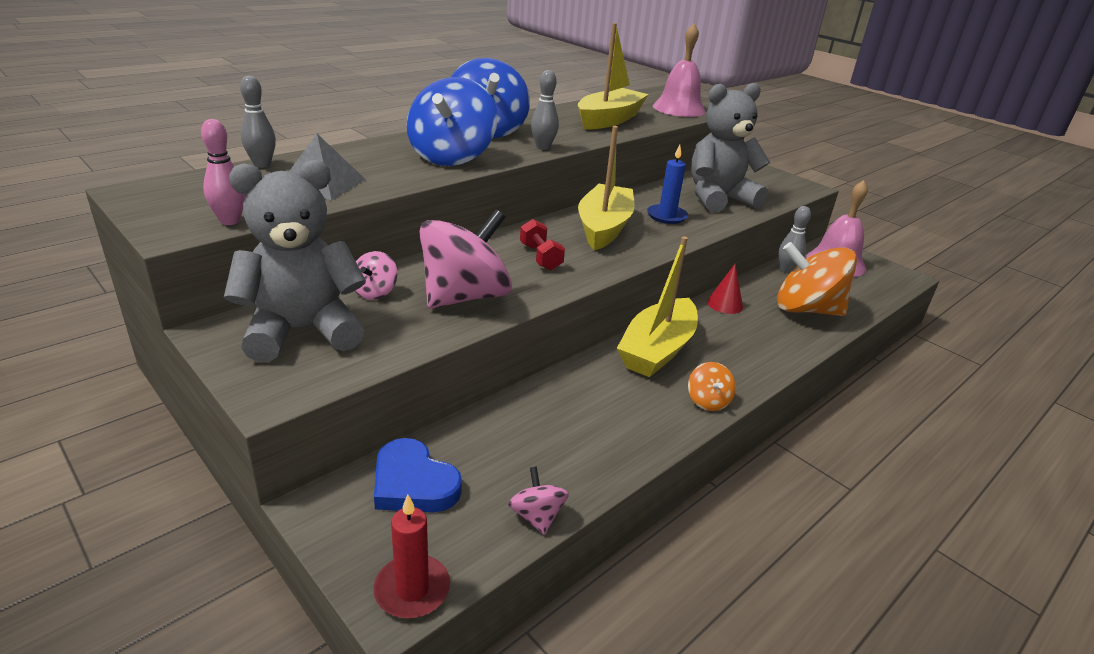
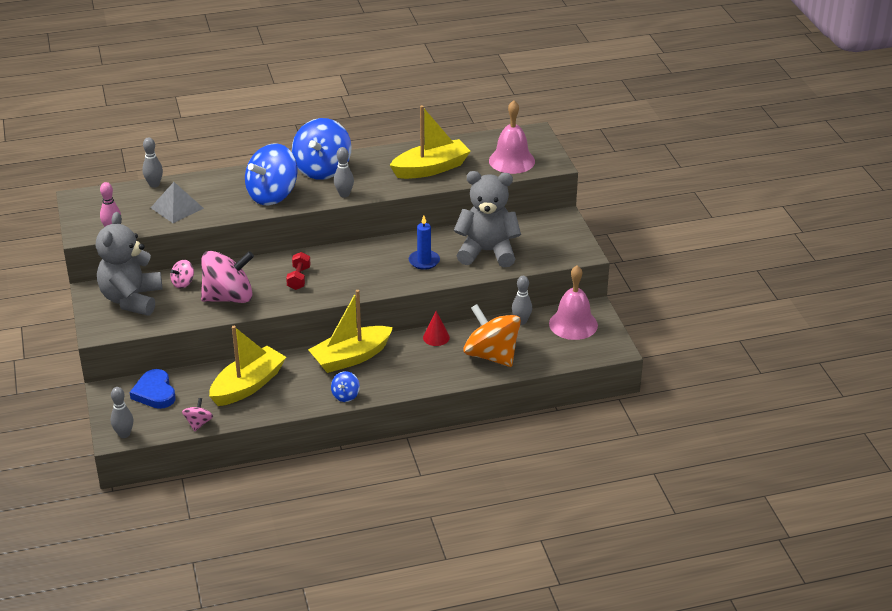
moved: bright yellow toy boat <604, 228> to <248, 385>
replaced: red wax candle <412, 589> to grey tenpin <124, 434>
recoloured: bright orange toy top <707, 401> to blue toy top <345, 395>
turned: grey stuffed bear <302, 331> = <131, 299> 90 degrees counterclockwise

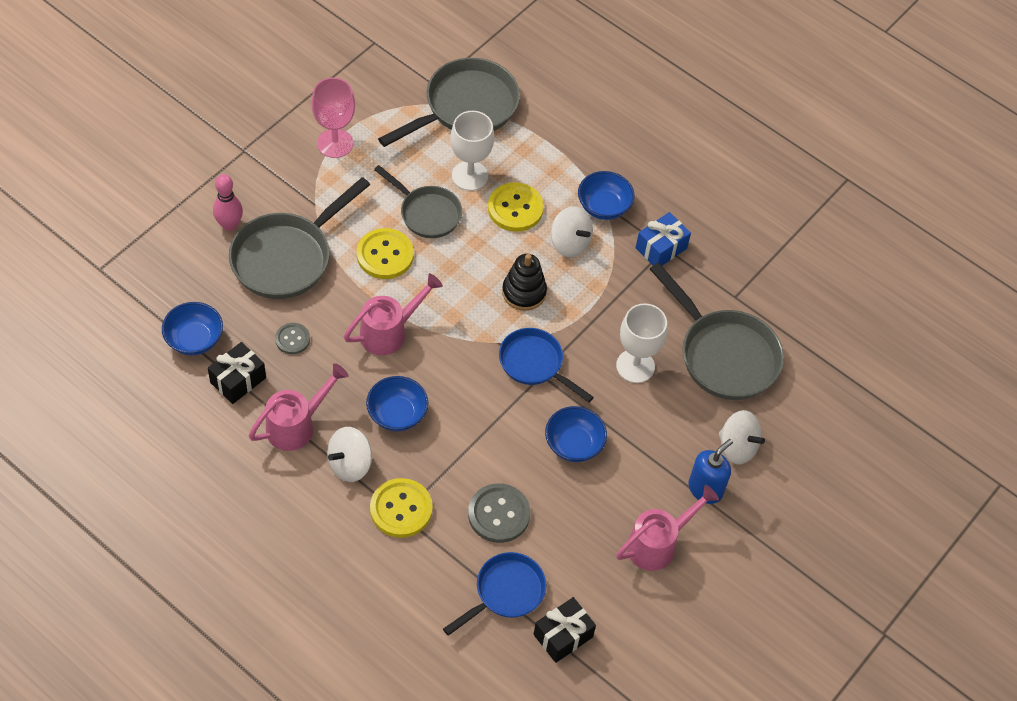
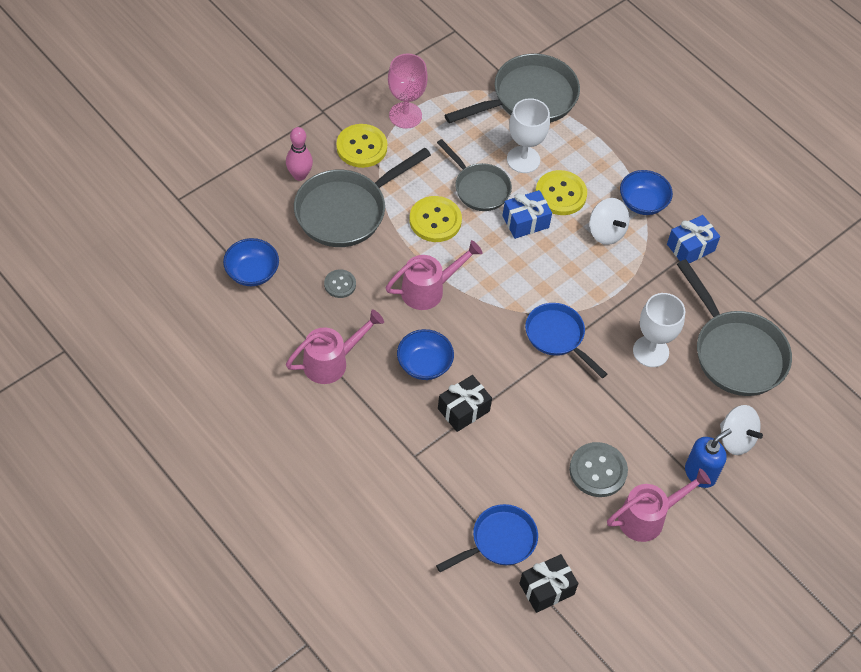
removed: white toy top <350, 464>; black stacking toy <524, 292>; blue serving bowl <574, 444>
added: blue wrapped gift <525, 222>
moved: black wrapped gift <238, 380> to <463, 410>; bright yellow sewing button <401, 509> to <361, 147>; grey sewing button <499, 514> to <598, 471>

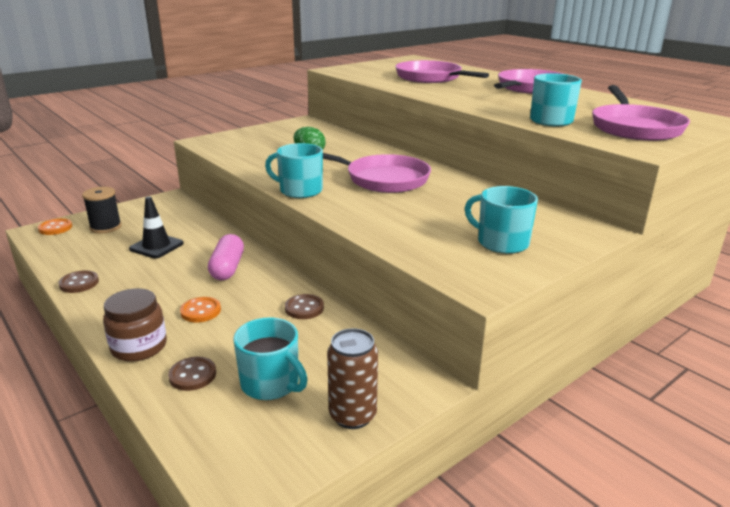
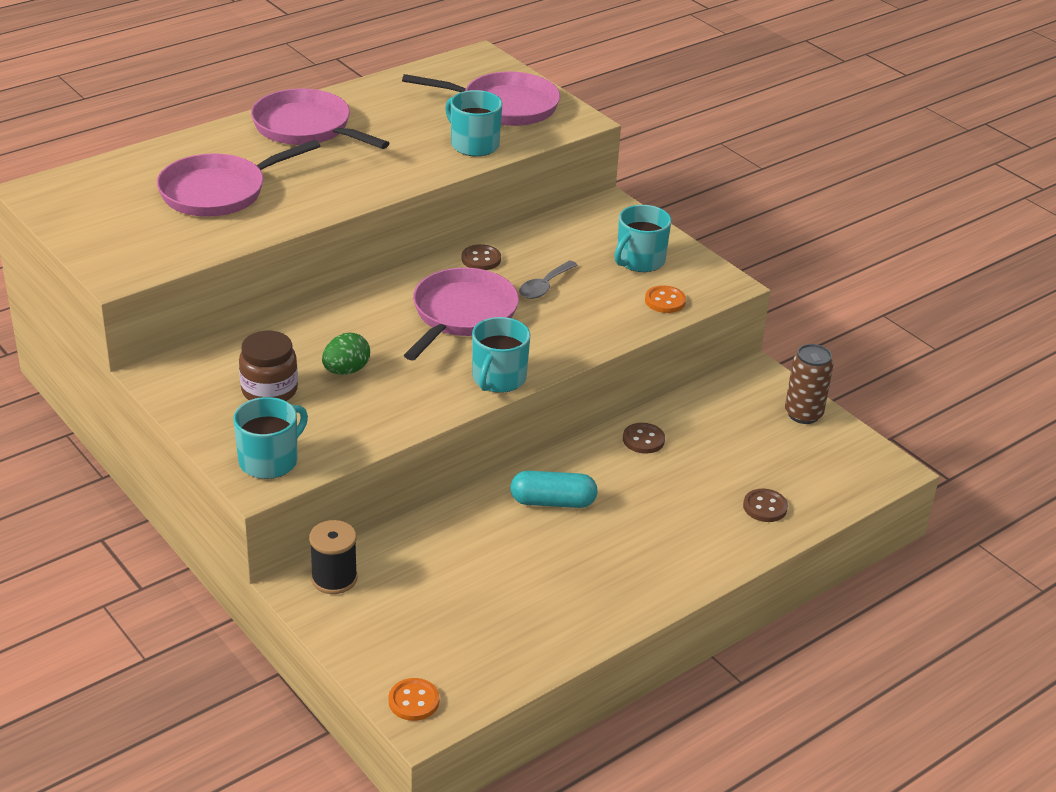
removed: black road cone <156, 246>
added: grey tablespoon <544, 286>
moved: russet sewing button <79, 283> to <481, 259>; black bobbin <106, 227> to <334, 578>; russet jar <139, 347> to <269, 390>; bright orange sewing button <200, 311> to <665, 301>; teal coffee mug <271, 383> to <269, 461>
recoloured: pink pill shape <227, 268> to teal pill shape <553, 502>

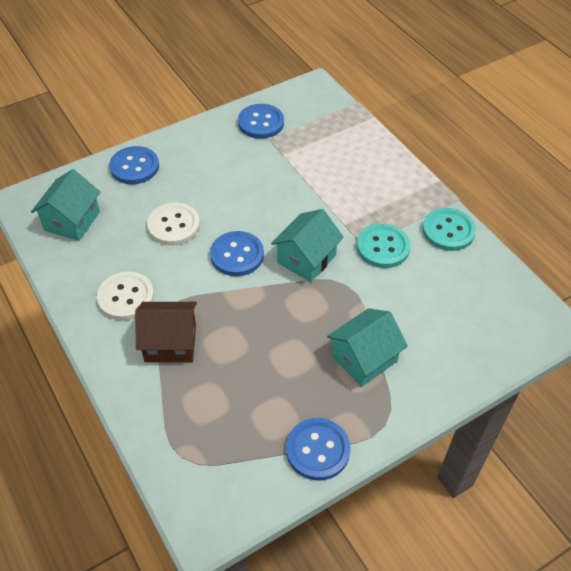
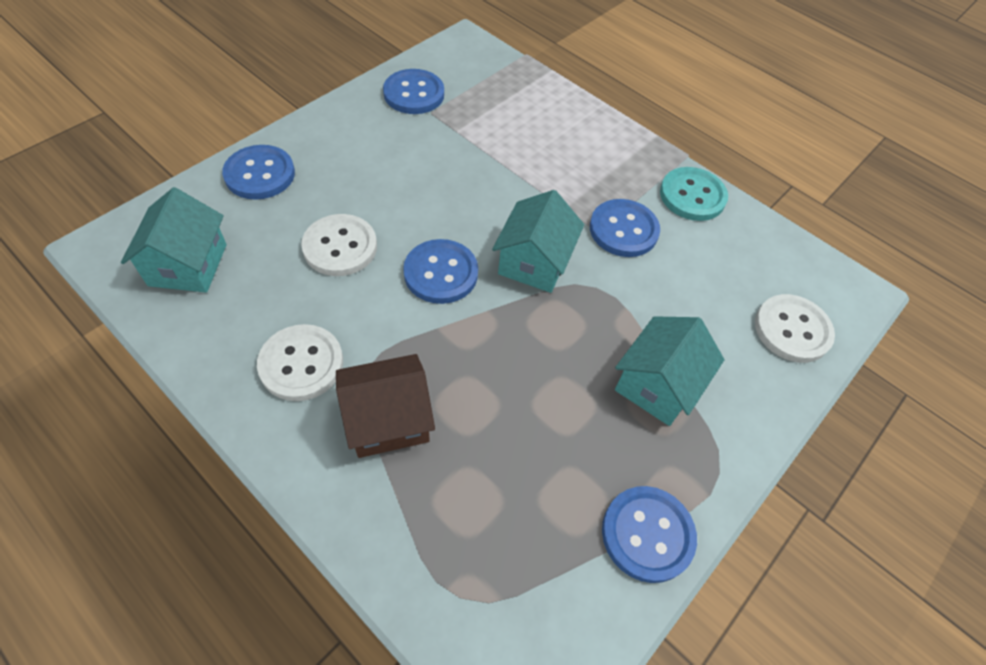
added: white sewing button <792, 330>
recoloured: teal sewing button <383, 247> to blue sewing button <623, 230>

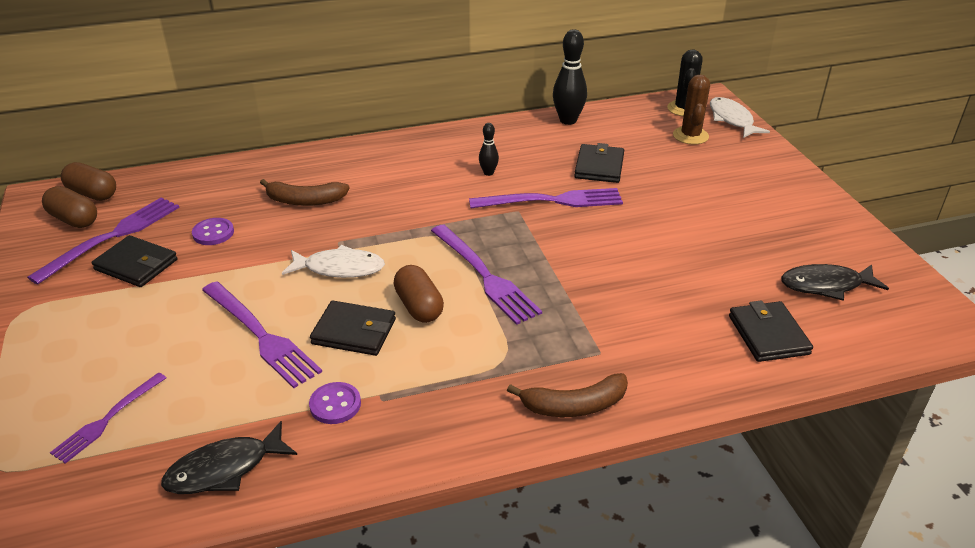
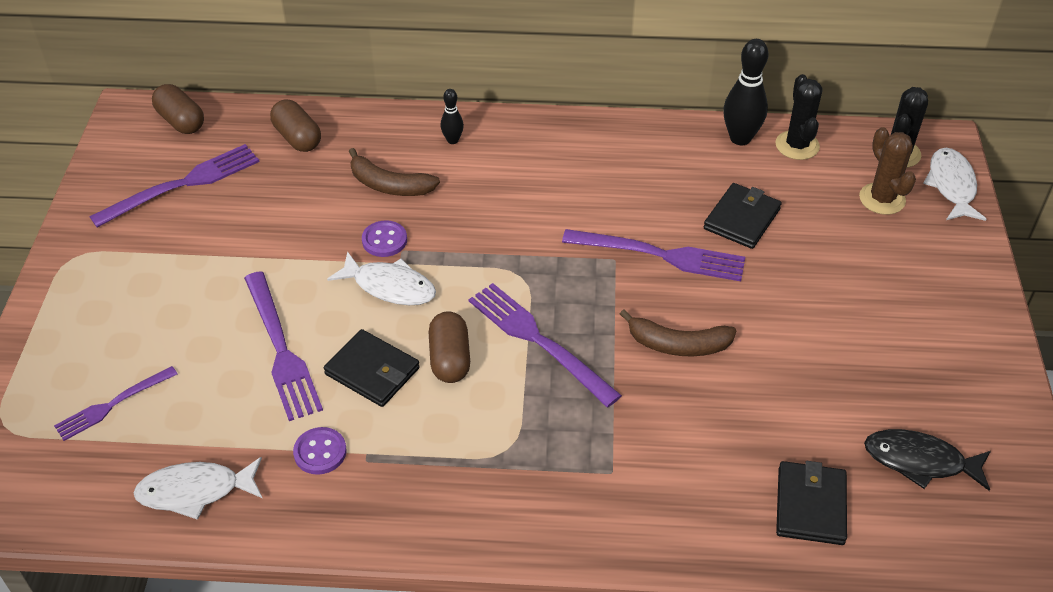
removed: black wallet <136, 265>
added: black prickly plant <797, 145>
moved: russet pill shape <74, 219> to <297, 138>; purple sewing button <213, 233> to <384, 240>; black tenpin <488, 173> to <452, 140>; russet banana <574, 406> to <678, 345>
recoloured: black toy fish <224, 469> to white toy fish <195, 491>
turned: purple fork <486, 276> = <537, 340> 150 degrees clockwise; russet prickly plant <690, 136> = <882, 199> 45 degrees counterclockwise

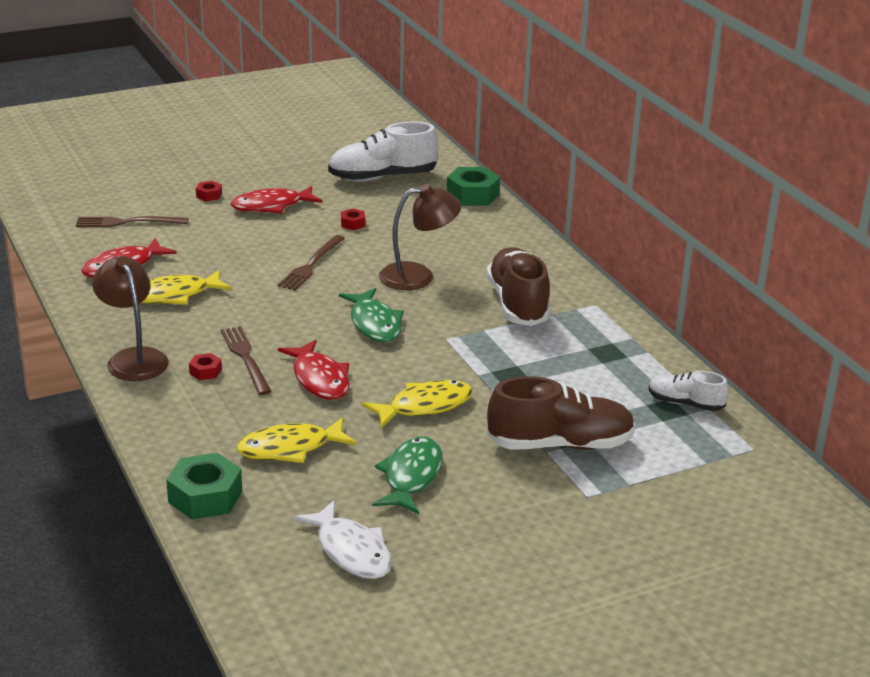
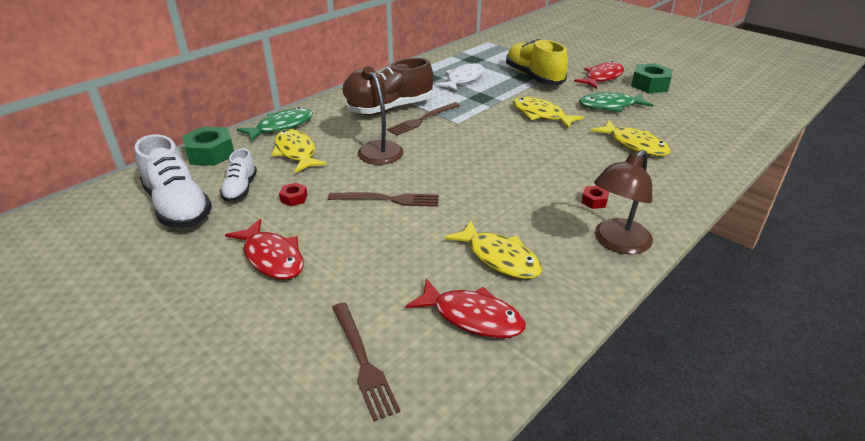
removed: red hexagon nut <209, 195>
added: bright yellow toy fish <296, 152>
moved: leaf-green hexagon nut <205, 497> to <650, 85>; russet fork <246, 358> to <423, 119>; red toy fish <319, 379> to <602, 77>; white toy fish <351, 551> to <463, 79>; leaf-green toy fish <374, 324> to <281, 126>; white sneaker <685, 403> to <240, 189>
recoloured: russet sneaker <560, 444> to bright yellow sneaker <533, 77>

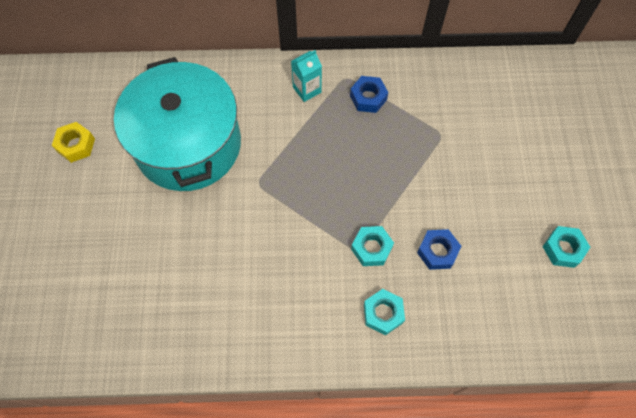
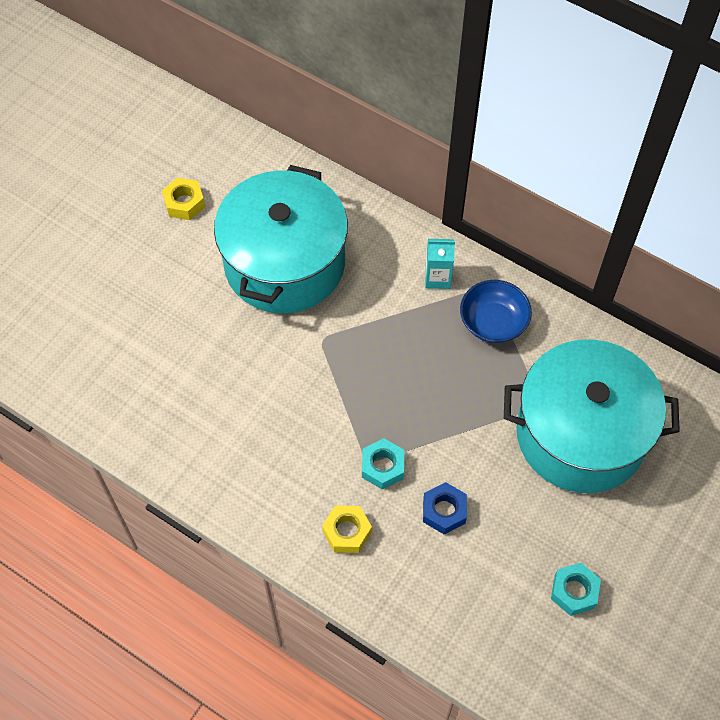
added: teal cooking pot <580, 434>
replaced: blue hexagon nut <368, 98> to blue serving bowl <493, 322>
recoloured: teal hexagon nut <383, 313> to bright yellow hexagon nut <347, 532>

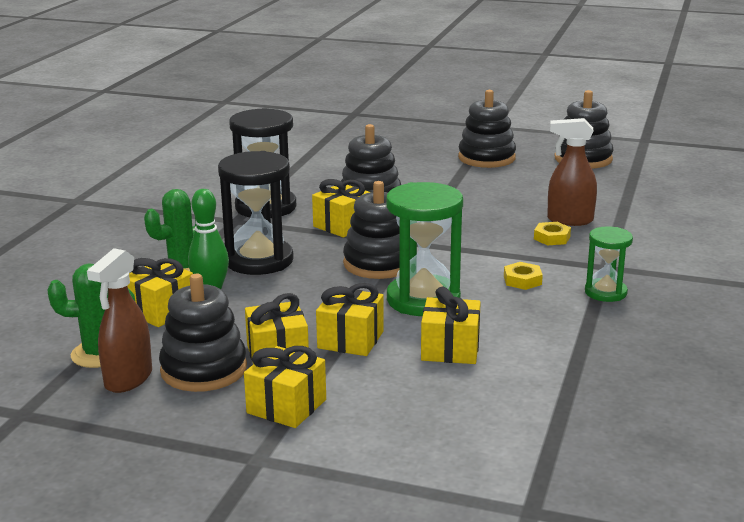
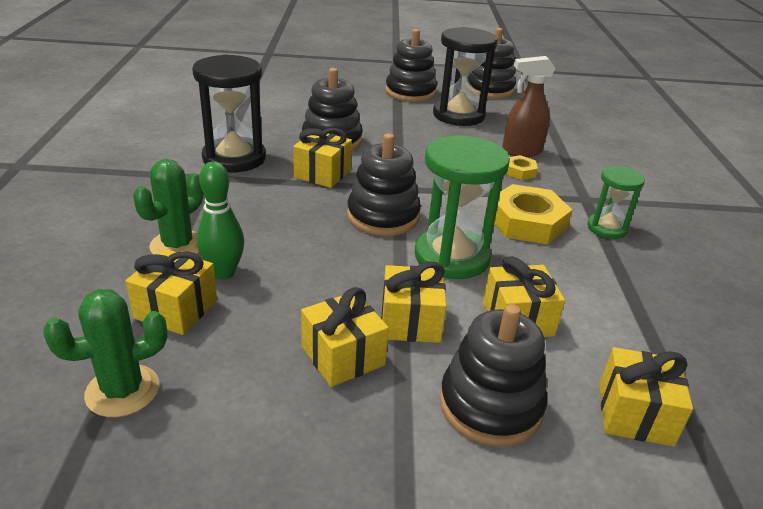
removed: russet sprayer <128, 379>
moved: black stacking toy <204, 369> to <490, 405>; black sandglass <259, 260> to <458, 115>; bright yellow wrapped gift <286, 406> to <634, 414>
resized: bright yellow hexagon nut <522, 280> = <527, 222> x2.00

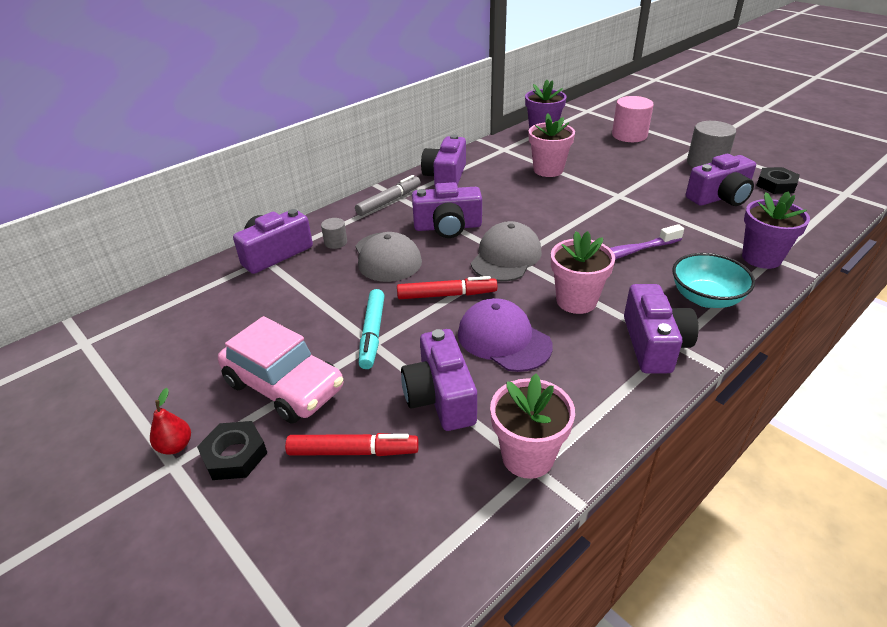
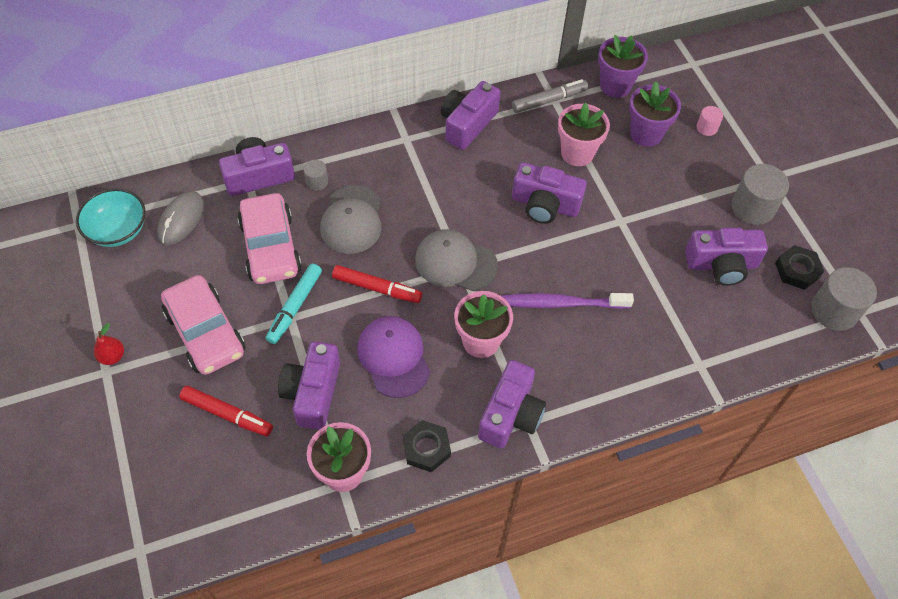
added: grey PC mouse <181, 220>; pink toy car <271, 247>; grey cylinder shape <834, 310>
moved: black hexagon nut <234, 455> to <426, 448>; grey marker <389, 201> to <549, 100>; purple camera <448, 227> to <545, 205>; teal serving bowl <706, 298> to <118, 230>; purple potted plant <761, 258> to <646, 134>
turned: grey peaked cap <506, 257> = <455, 262> 120 degrees counterclockwise
resized: pink cylinder shape <629, 135> = <707, 128> x0.51

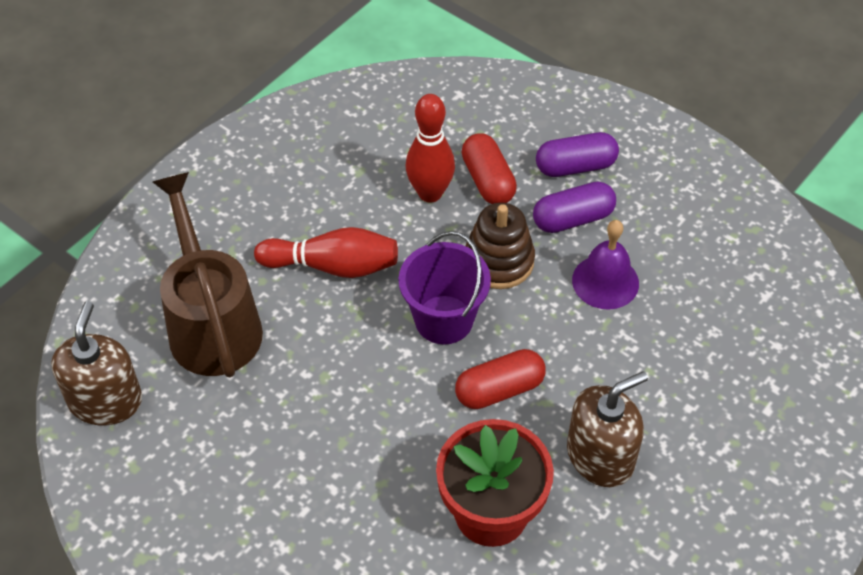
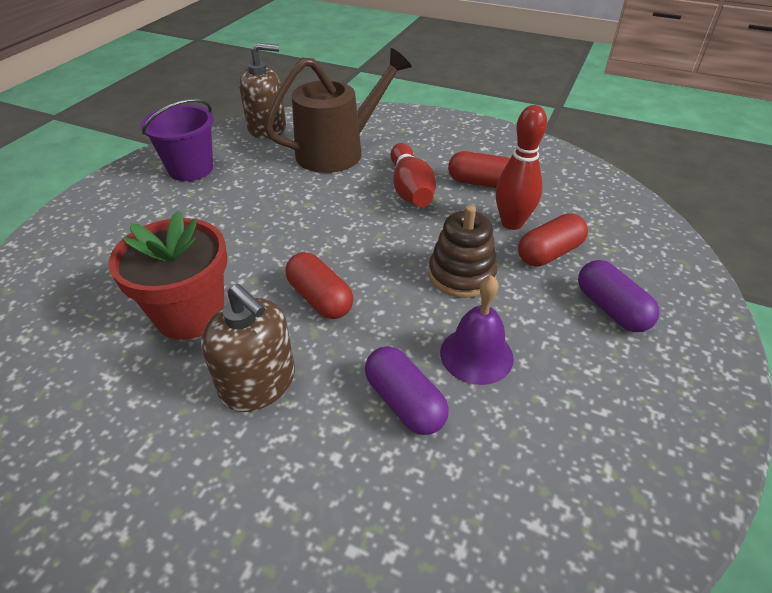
added: red pill shape <481, 183>
moved: purple sand bucket <444, 320> to <191, 169>; purple pill shape <573, 218> to <405, 402>

